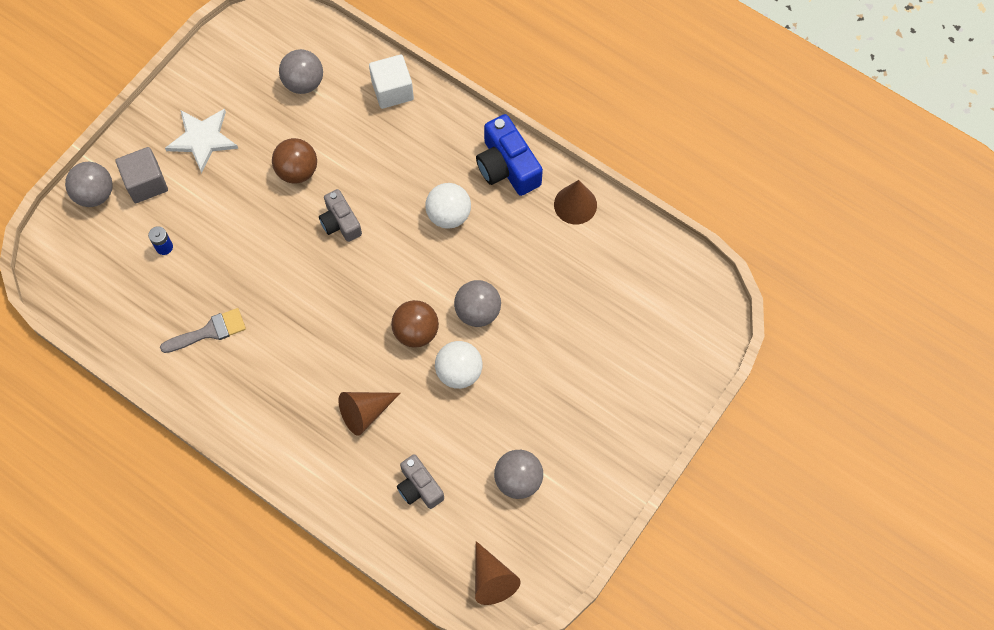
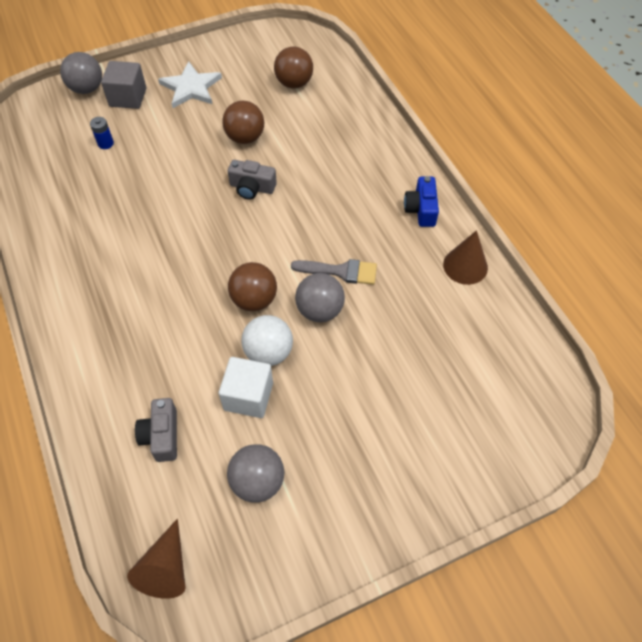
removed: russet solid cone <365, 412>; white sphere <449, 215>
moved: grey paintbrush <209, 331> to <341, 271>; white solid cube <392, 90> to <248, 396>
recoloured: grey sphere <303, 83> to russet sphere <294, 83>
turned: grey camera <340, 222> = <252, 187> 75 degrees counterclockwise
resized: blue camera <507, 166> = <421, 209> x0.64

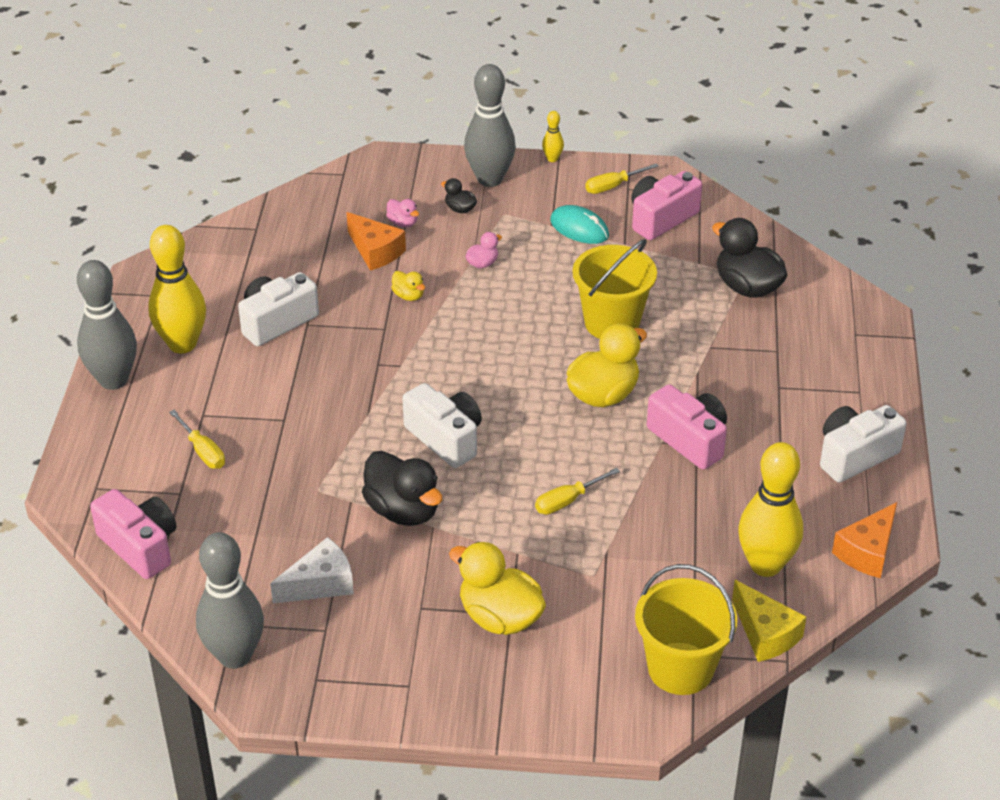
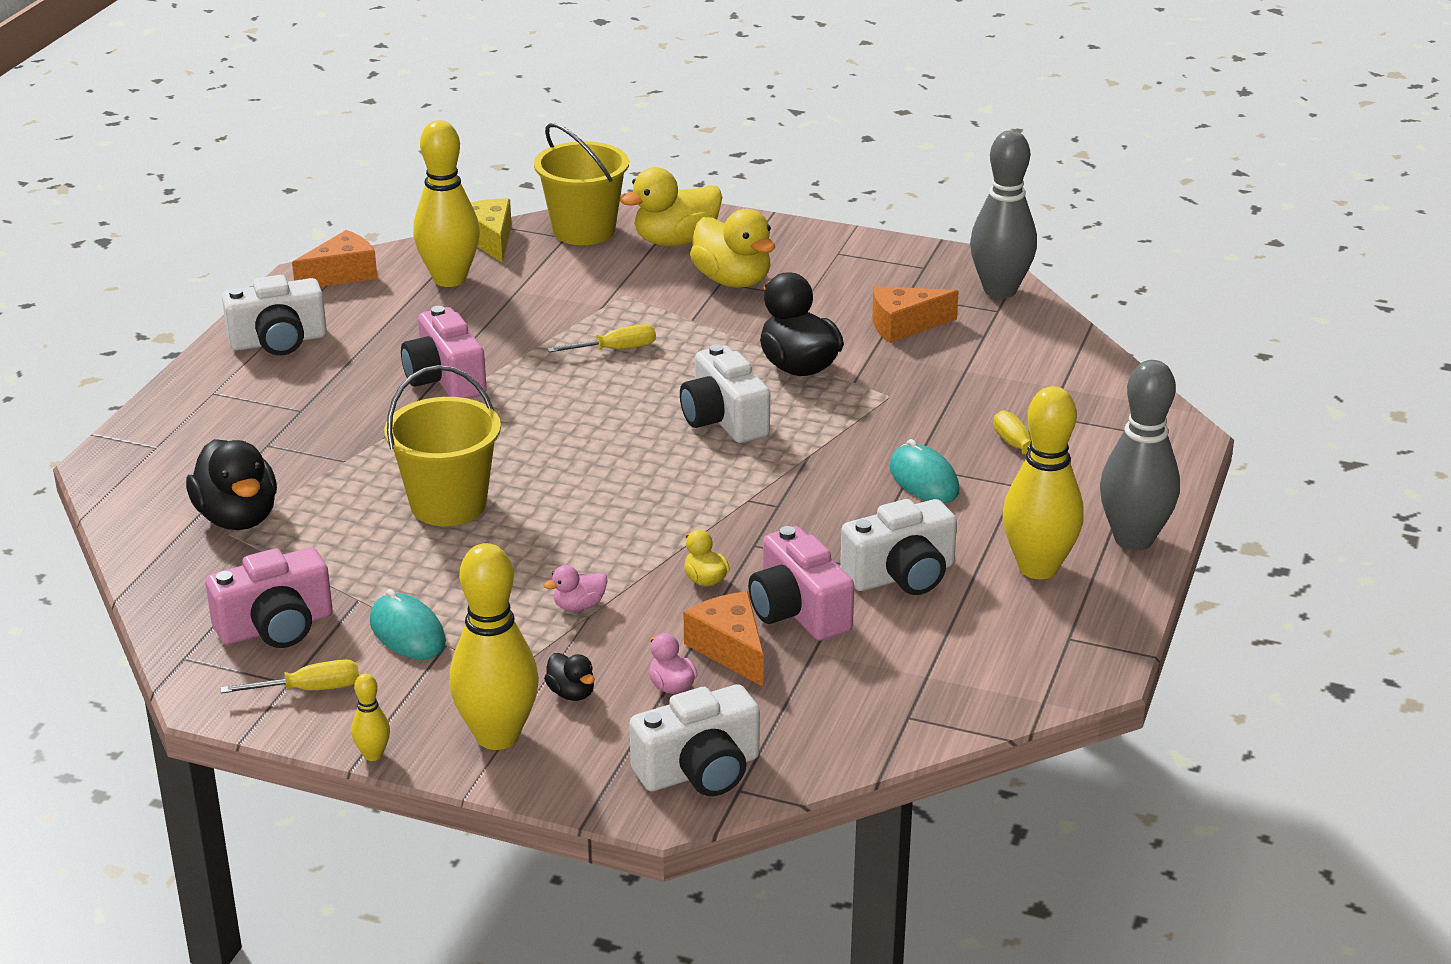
added: white camera <700, 771>; teal PC mouse <924, 480>
moved: pink camera <140, 546> to <798, 611>; bright yellow rubber duck <603, 394> to <675, 241>
recoloured: white cheese <320, 584> to bright orange cheese <904, 325>; grey tenpin <490, 179> to bright yellow tenpin <497, 736>

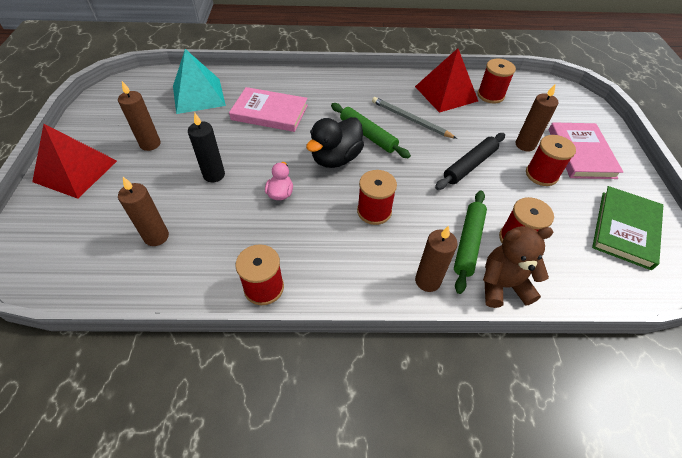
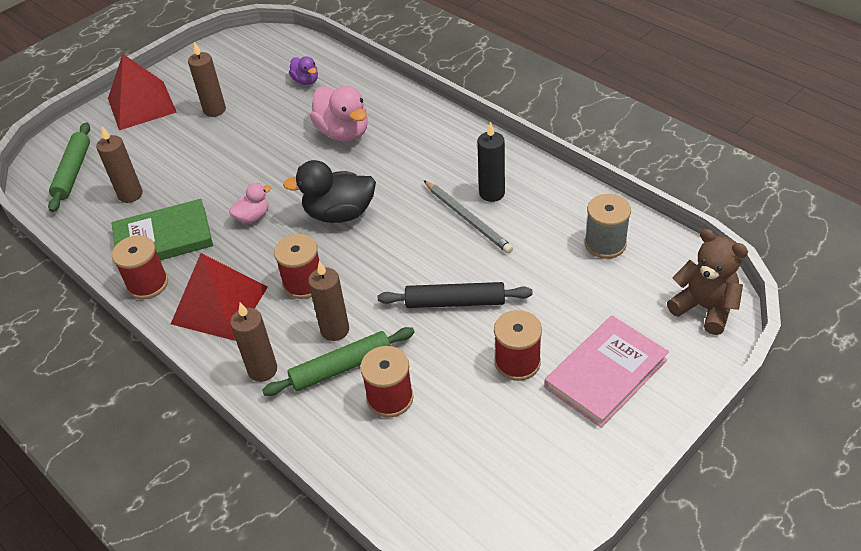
moved: black wax candle <214, 175> to <492, 193>; leaf-green dough roller <368, 135> to <73, 172>; red solid pyramid <446, 93> to <219, 305>; russet stuffed bear <502, 285> to <704, 308>; russet wax candle <525, 145> to <335, 330>; leaf-green hardback <625, 229> to <163, 238>
replaced: teal solid pyramid <198, 95> to purple rubber duck <306, 81>; pink hardback <270, 112> to pink rubber duck <343, 132>
recoloured: red bobbin <490, 95> to grey bobbin <605, 244>
turned: grey lead pencil <411, 120> = <467, 218> 150 degrees clockwise

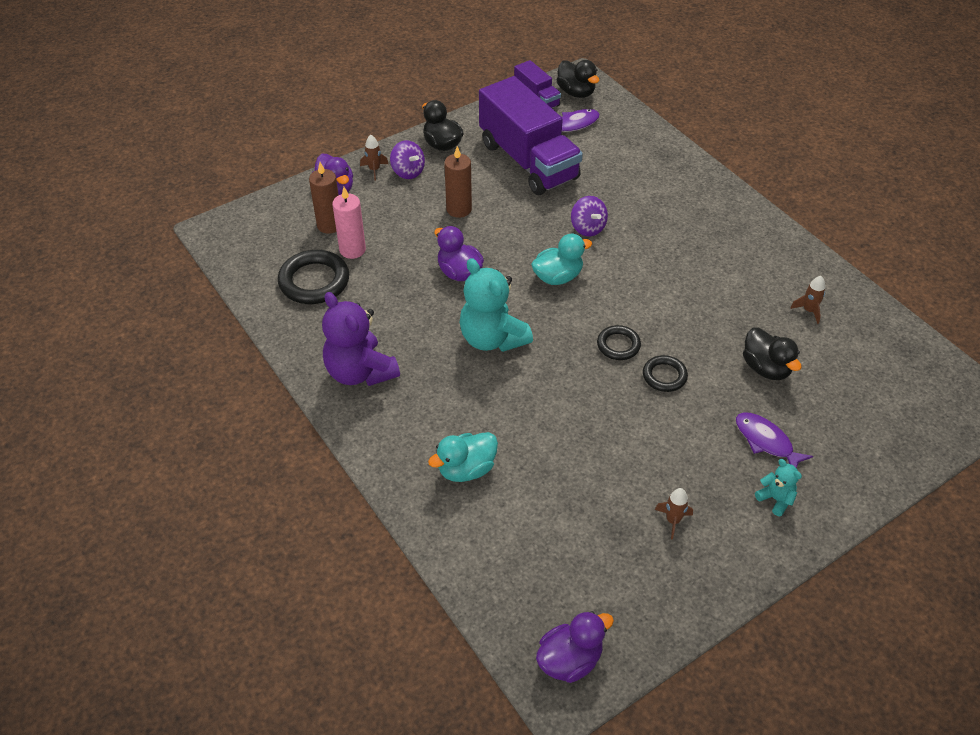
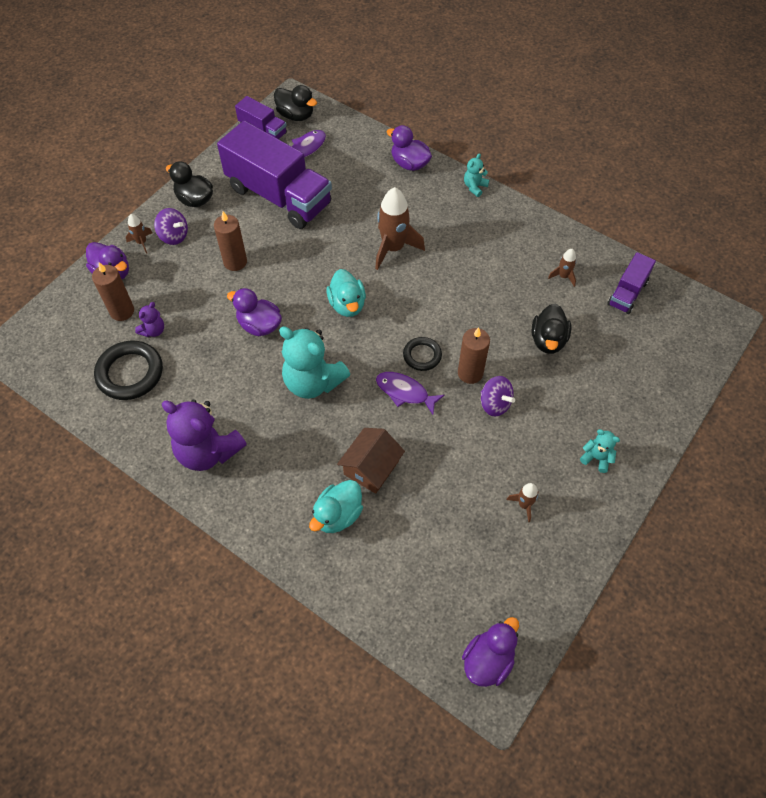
added: russet toy house <371, 467>; russet rocket <393, 248>; purple rubber duck <409, 164>; teal stuffed bear <474, 187>; purple lorry <627, 293>
moved: purple toy top <587, 228> to <494, 404>; purple toy fish <766, 441> to <405, 392>
replaced: pink wax candle <352, 250> to purple stuffed bear <153, 330>; black hoop <664, 376> to russet wax candle <470, 373>
turned: teal rubber duck <558, 277> = <347, 305> 120 degrees clockwise; black rubber duck <766, 368> = <548, 340> 60 degrees clockwise

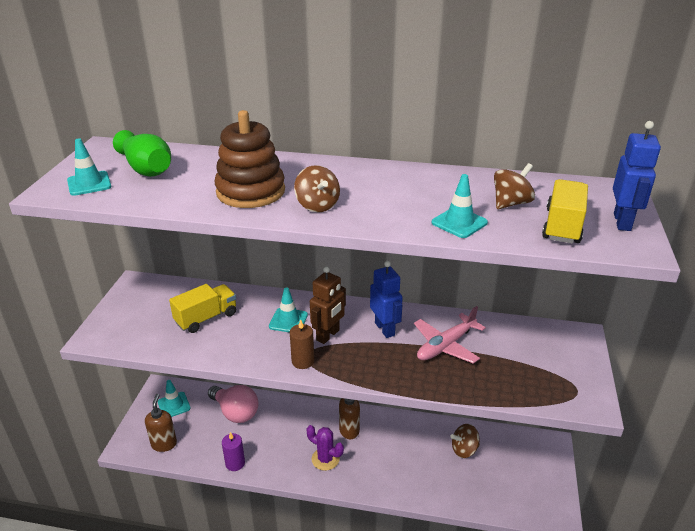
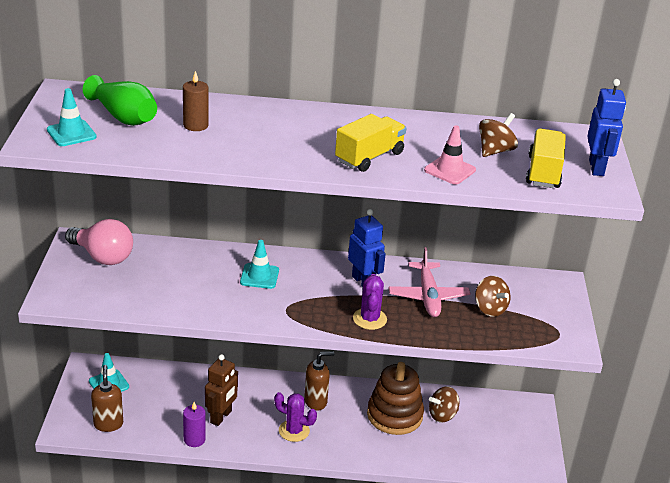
added: purple prickly plant <369, 319>
moved: bright yellow lorry <206, 318> to <369, 157>; pink light bulb <235, 412> to <103, 257>; russet stacking toy <250, 191> to <394, 415>; russet wax candle <303, 361> to <195, 125>; russet toy top <317, 205> to <490, 309>; russet toy robot <328, 335> to <221, 417>
recoloured: teal road cone <459, 223> to pink road cone <450, 170>
turned: pink aeroplane <446, 346> = <428, 296> 45 degrees counterclockwise

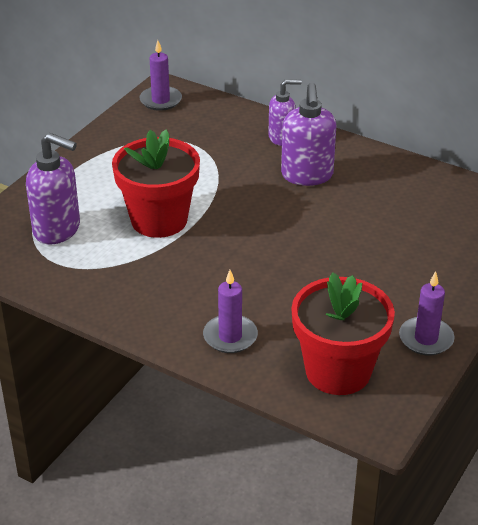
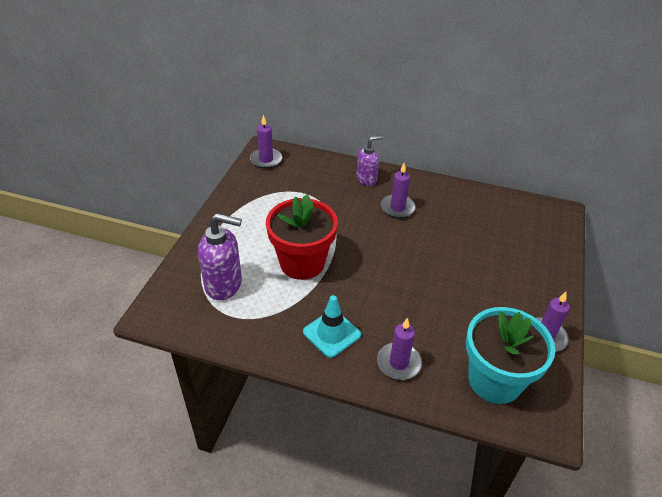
added: teal road cone <331, 333>
replaced: purple pump bottle <307, 176> to purple wax candle <397, 208>
recoloured: red potted plant <338, 371> to teal potted plant <494, 380>

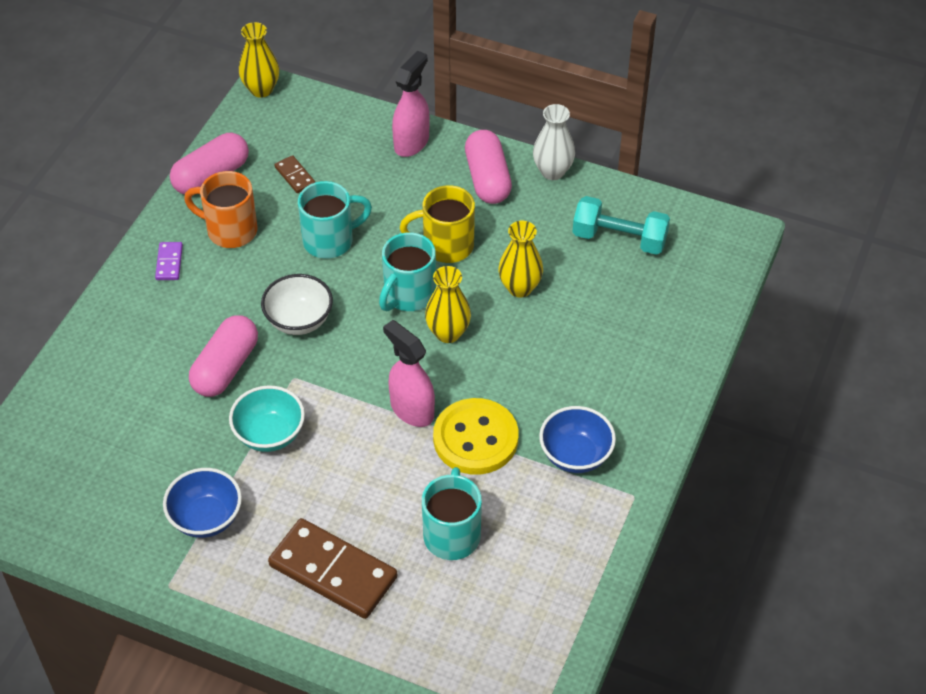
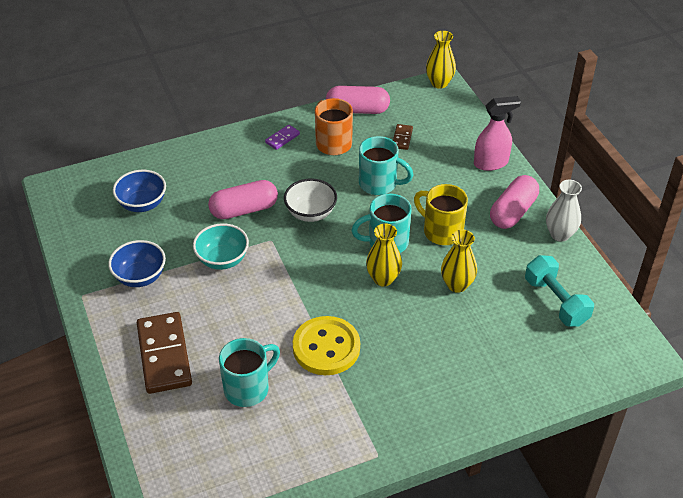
removed: pink sprayer <411, 409>
moved: blue serving bowl <575, 455> to <142, 204>

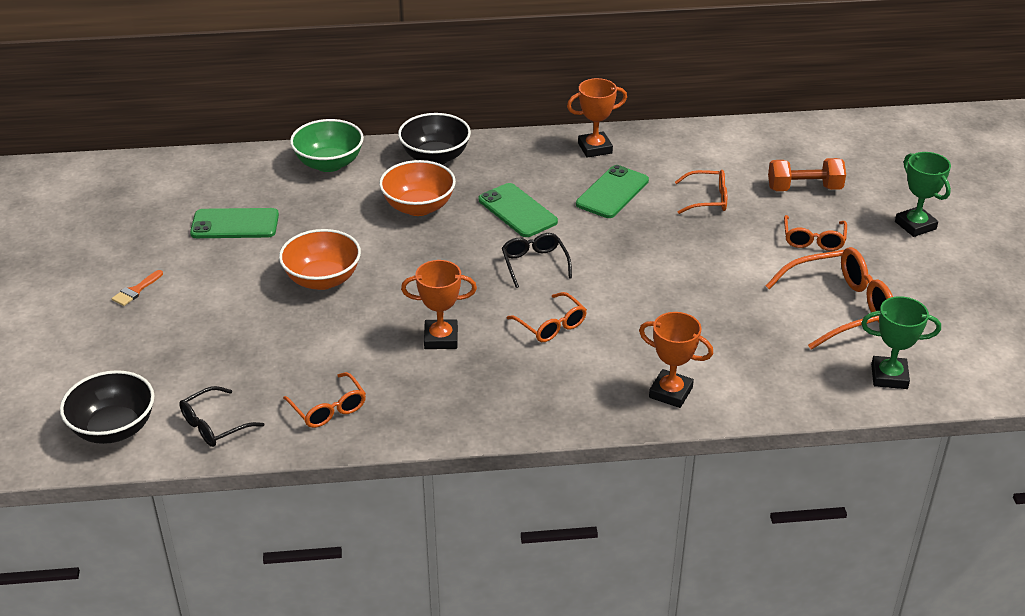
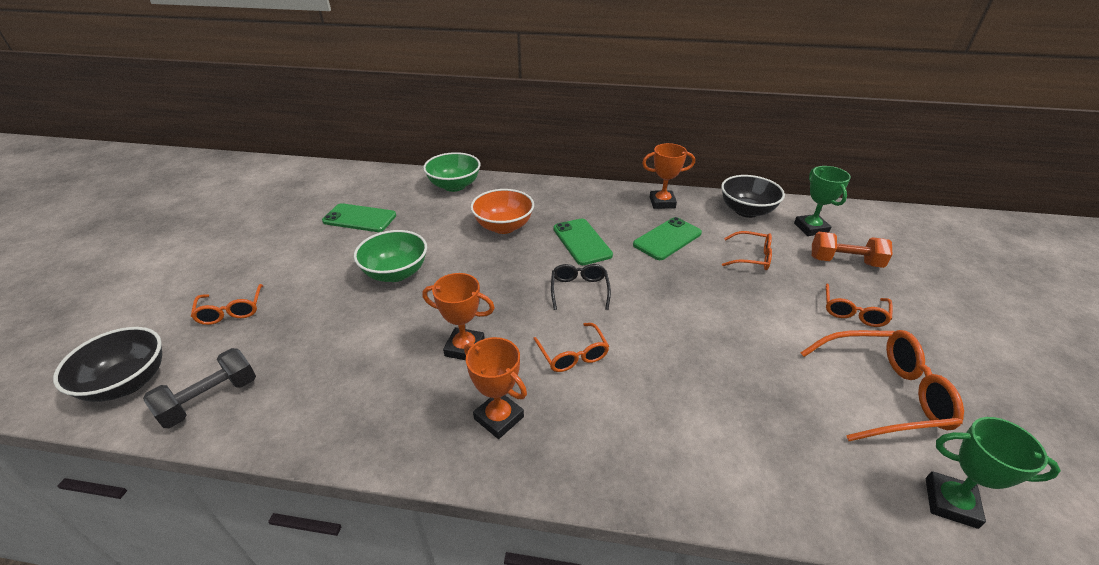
removed: bright orange paintbrush <136, 290>
moved: bright orange eyeglasses <329, 409> to <231, 311>; black serving bowl <435, 157> to <746, 211>; bright orange award cup <670, 392> to <499, 418>; leaf-green award cup <915, 225> to <811, 228>
replaced: black eyeglasses <214, 425> to black dumbbell <210, 399>
recoloured: bright orange serving bowl <322, 279> to leaf-green serving bowl <396, 273>

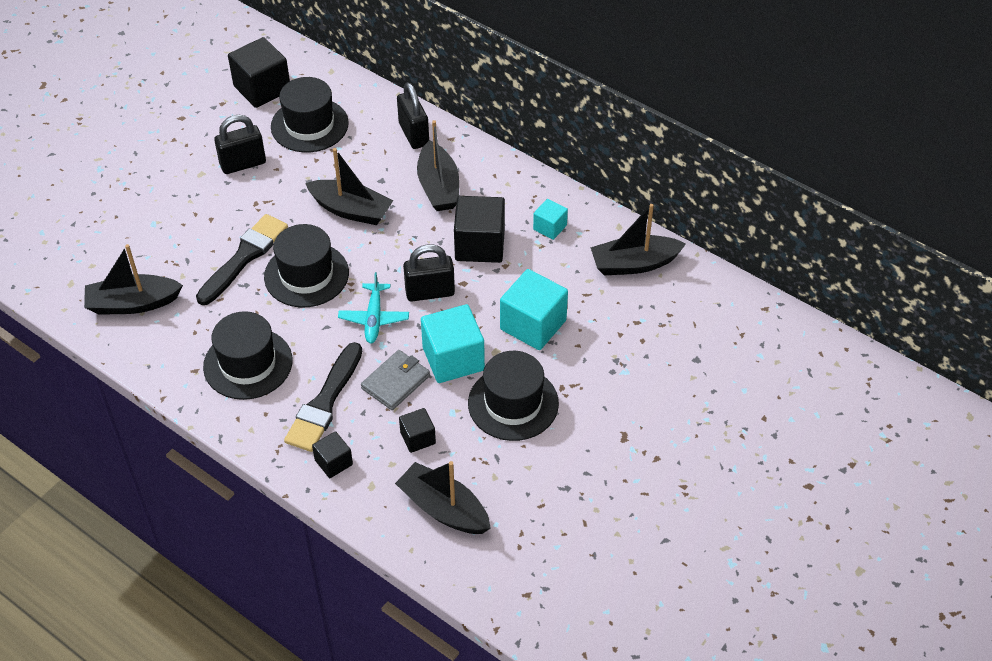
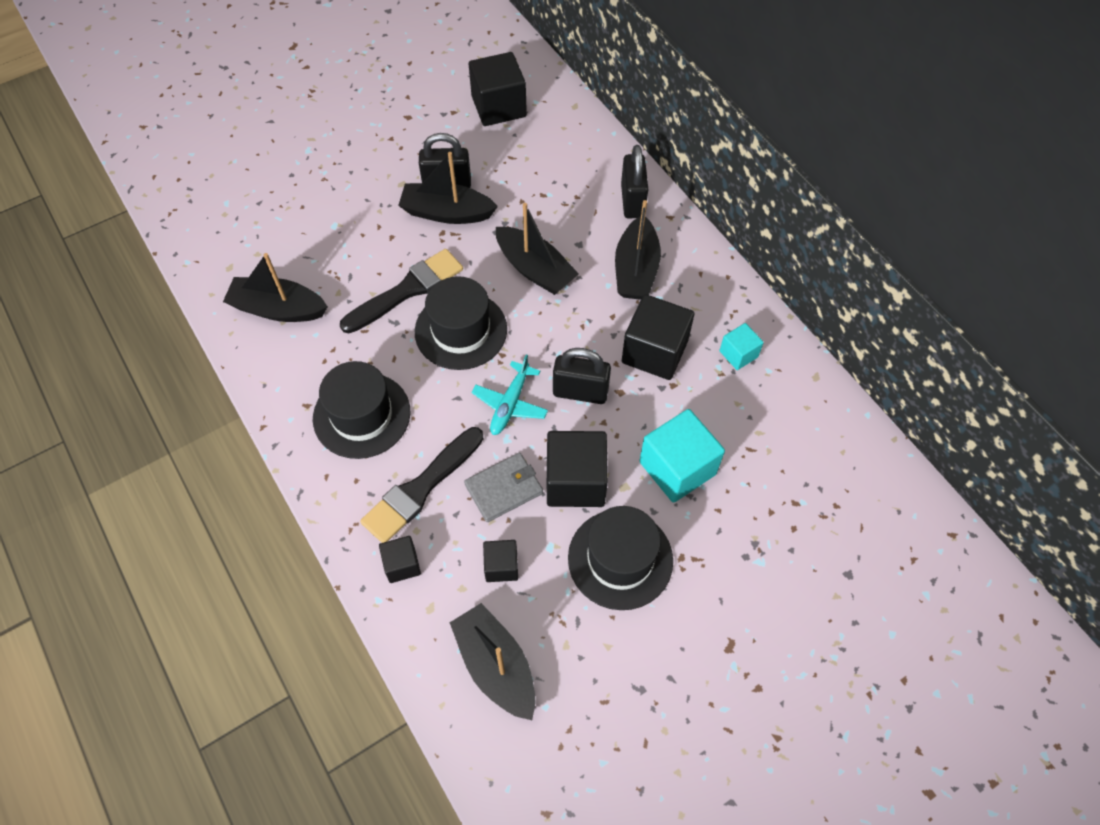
removed: black tall hat <309, 125>
moved: black toy boat <634, 264> to <446, 212>
recoloured: teal solid cube <453, 359> to black solid cube <575, 481>

